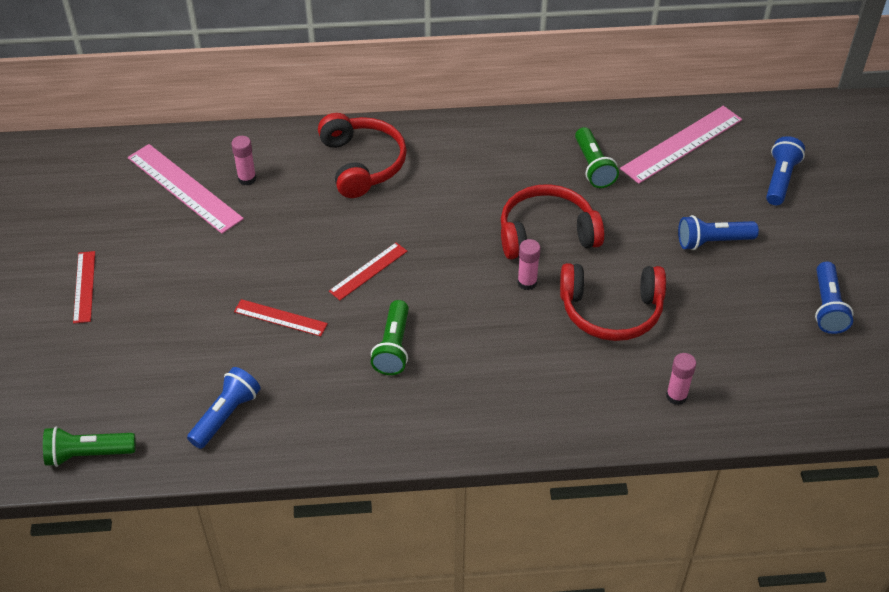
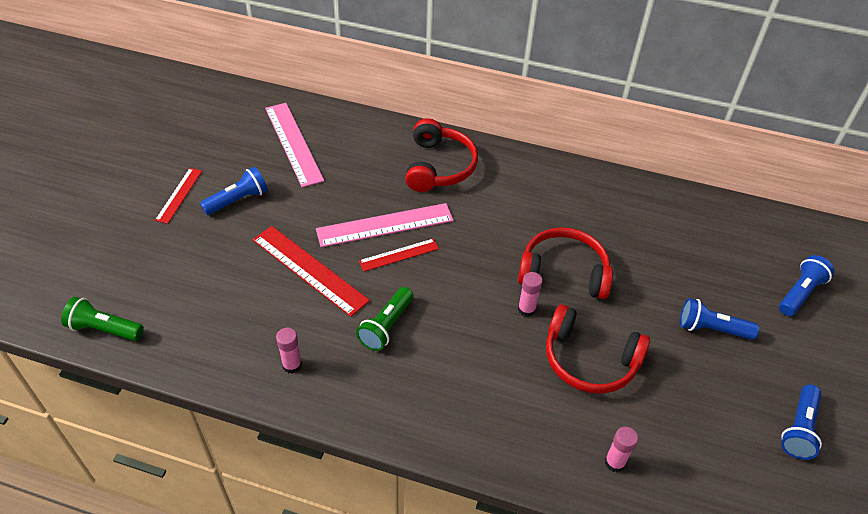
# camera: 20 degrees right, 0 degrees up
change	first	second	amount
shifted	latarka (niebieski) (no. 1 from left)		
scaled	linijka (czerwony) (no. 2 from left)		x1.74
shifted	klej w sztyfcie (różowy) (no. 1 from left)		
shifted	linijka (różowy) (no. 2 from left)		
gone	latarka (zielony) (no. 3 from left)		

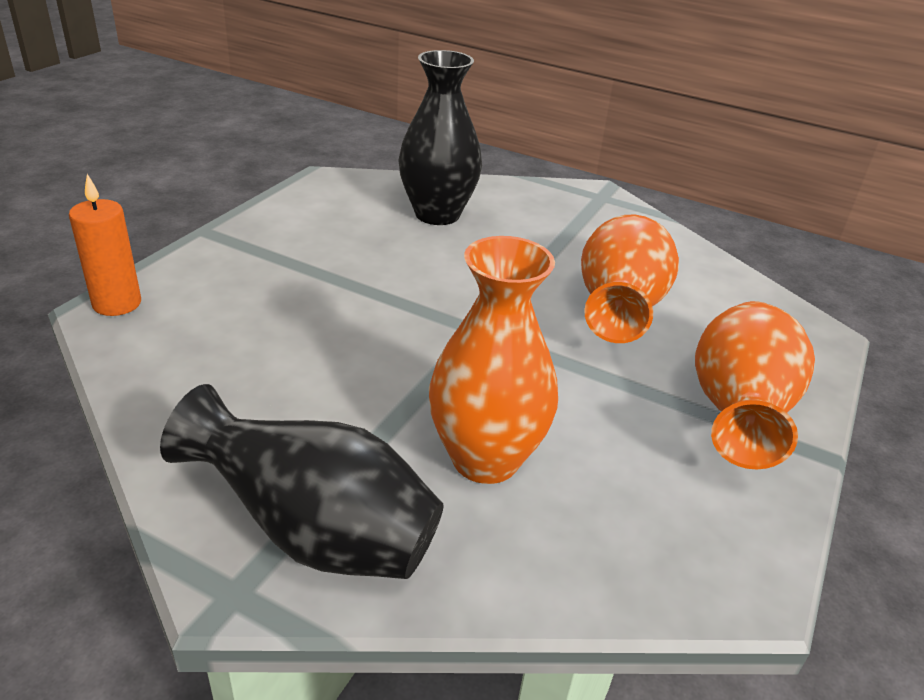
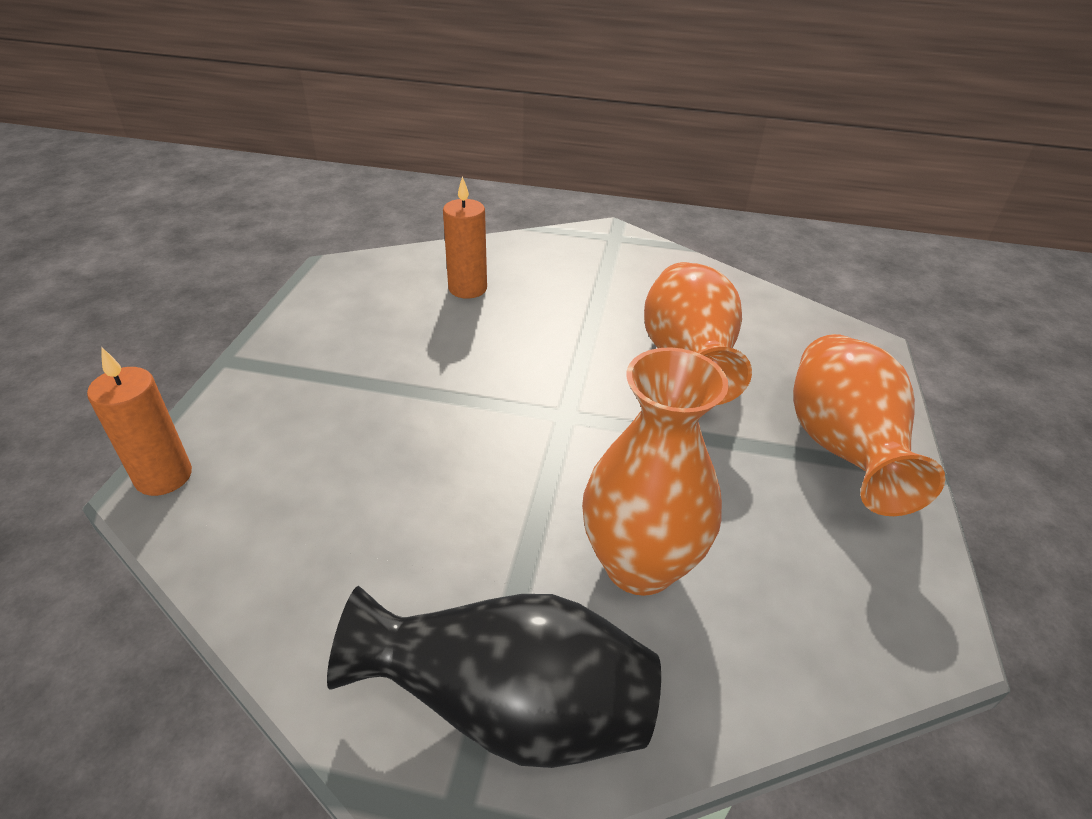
# camera: 15 degrees left, 5 degrees up
change	first	second	amount
swapped	wazon (czarny) (no. 2 from left)	świeca (pomarańczowy) (no. 2 from left)	

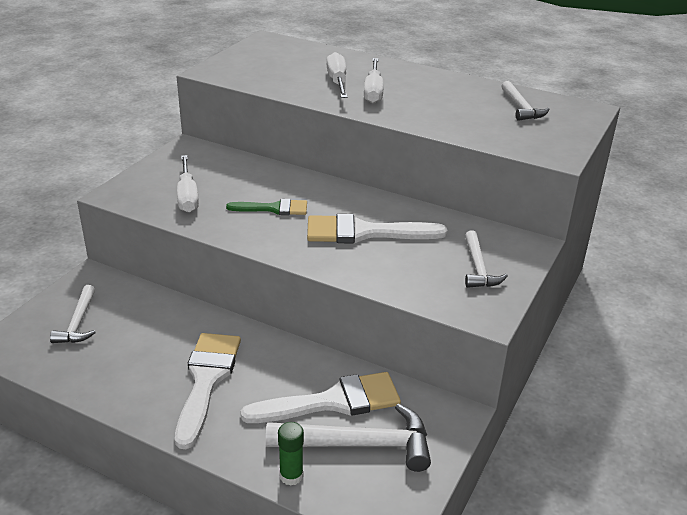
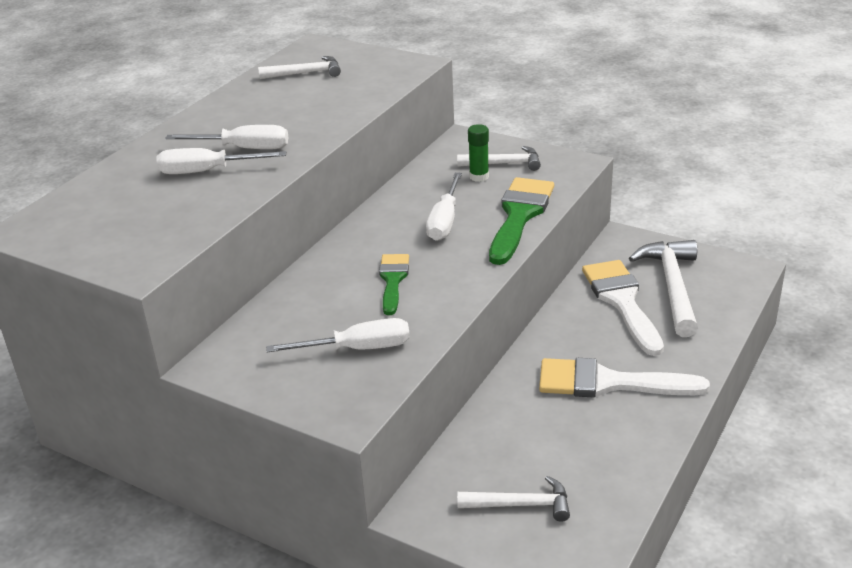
# camera: 85 degrees left, 0 degrees up
change	first	second	amount
swapped	pędzel (biały) (no. 3 from left)	śrubokręt (biały) (no. 4 from left)	
shifted	klej w sztyfcie (zielony)		
new		pędzel (zielony) (no. 2 from left)	

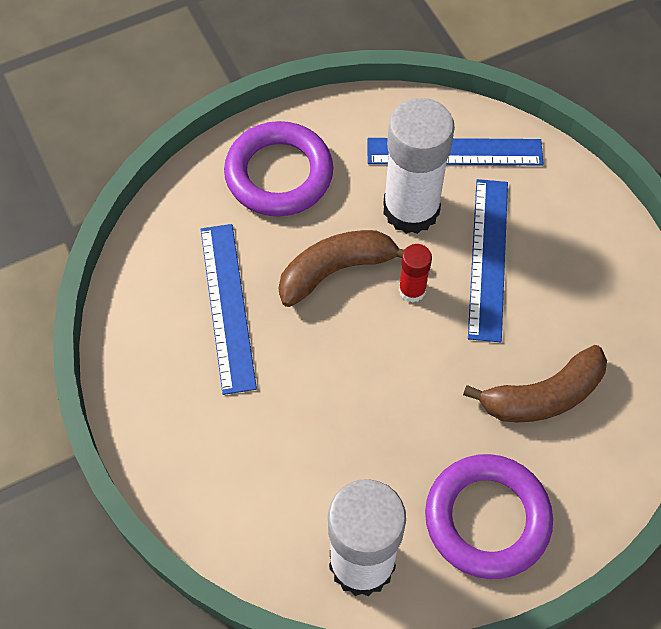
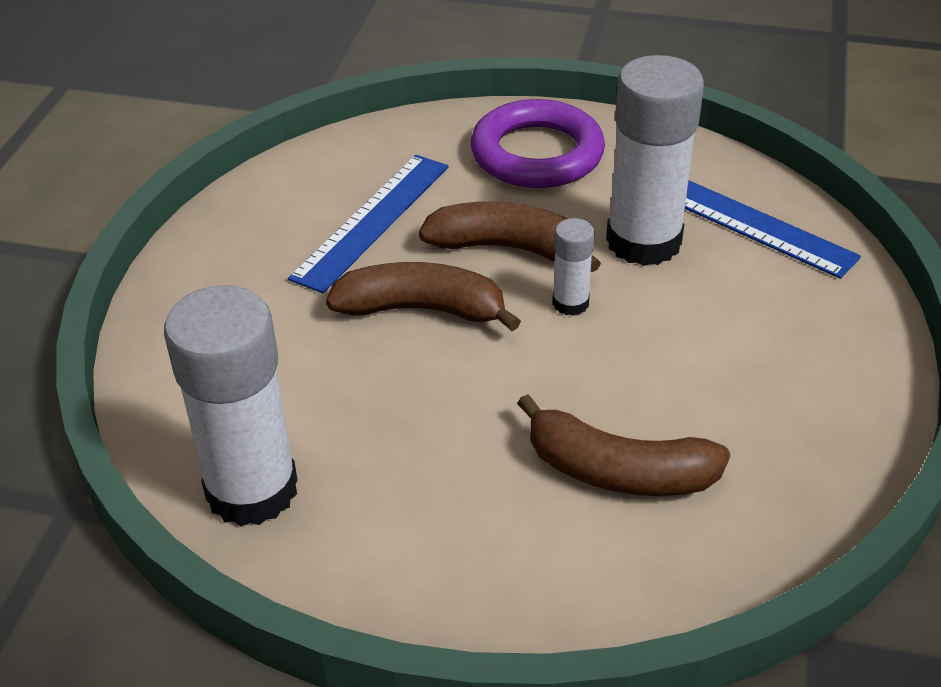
# camera: 40 degrees right, 20 degrees down
change	first	second	amount
new		banan (brązowy) (no. 1 from left)	
repainted	klej w sztyfcie (czerwony)	klej w sztyfcie (biały) (no. 2 from left)	
gone	pierścień (fioletowy) (no. 2 from left)		
gone	linijka (niebieski) (no. 3 from left)		

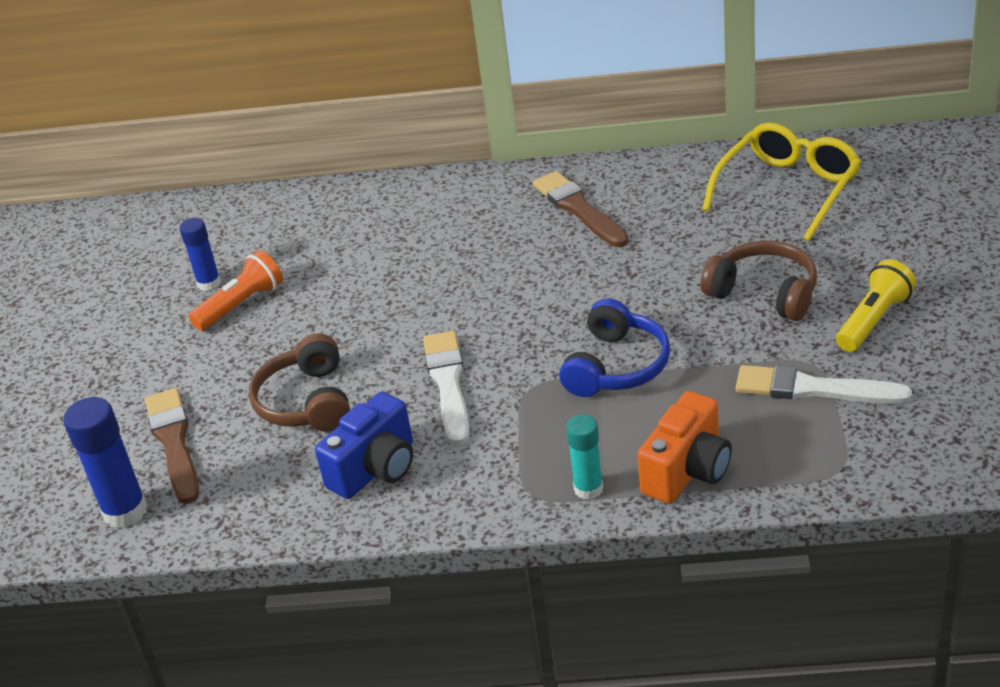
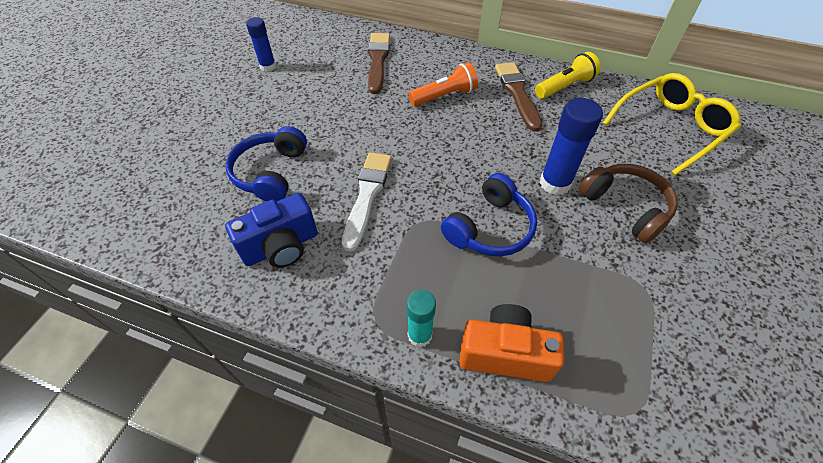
# camera: 15 degrees right, 15 degrees up
change	first	second	amount
repainted	słuchawki (brązowy) (no. 1 from left)	słuchawki (niebieski) (no. 1 from left)	
shifted	pędzel (brązowy) (no. 1 from left)		
shifted	latarka (pomarańczowy)		
rotated	aparat fotograficzny (pomarańczowy)		135 degrees counterclockwise
shifted	latarka (żółty)		
shifted	klej w sztyfcie (niebieski) (no. 1 from left in the first image)	klej w sztyfcie (niebieski) (no. 2 from left)	
gone	pędzel (biały) (no. 2 from left)		

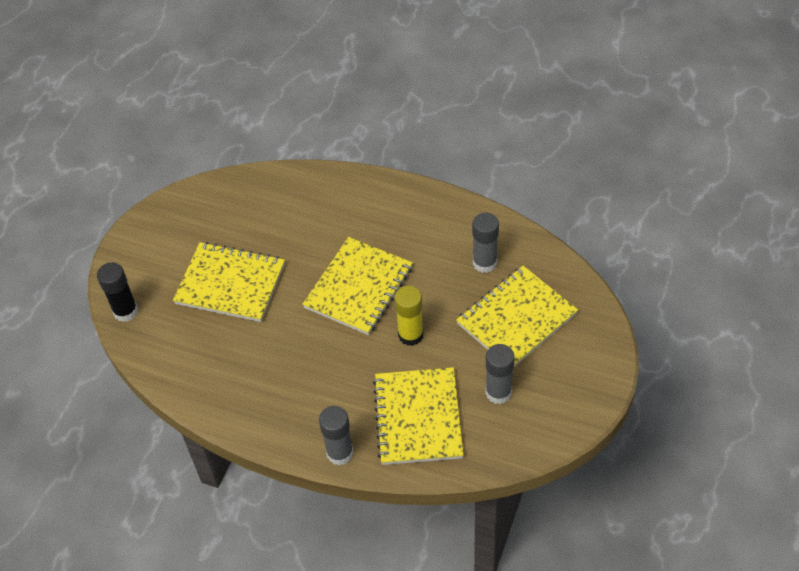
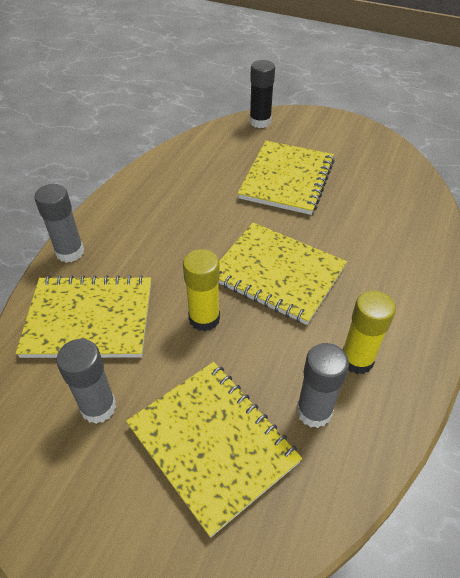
# camera: 90 degrees right, 5 degrees down
change	first	second	amount
new		klej w sztyfcie (żółty) (no. 2 from left)	

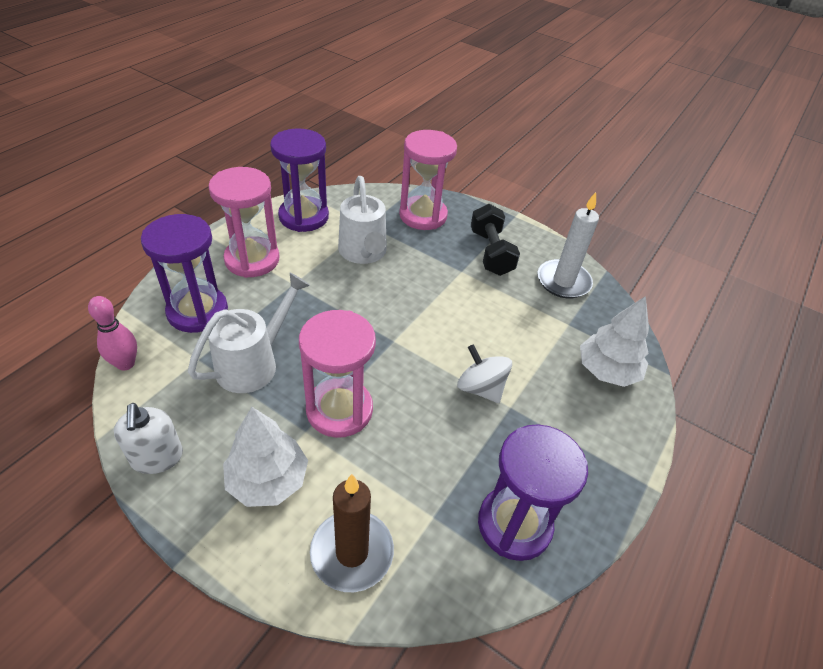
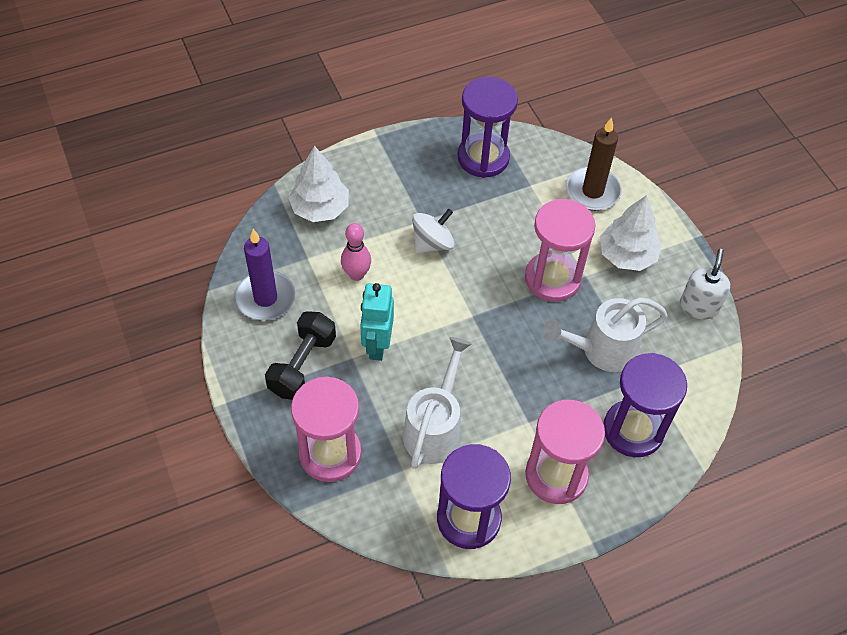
# camera: 145 degrees left, 10 degrees up
change	first	second	amount
repainted	świeca (biały)	świeca (fioletowy)	
shifted	kręgiel (różowy)		
new		robot (turkusowy)	
rotated	bączek (biały)		120 degrees counterclockwise

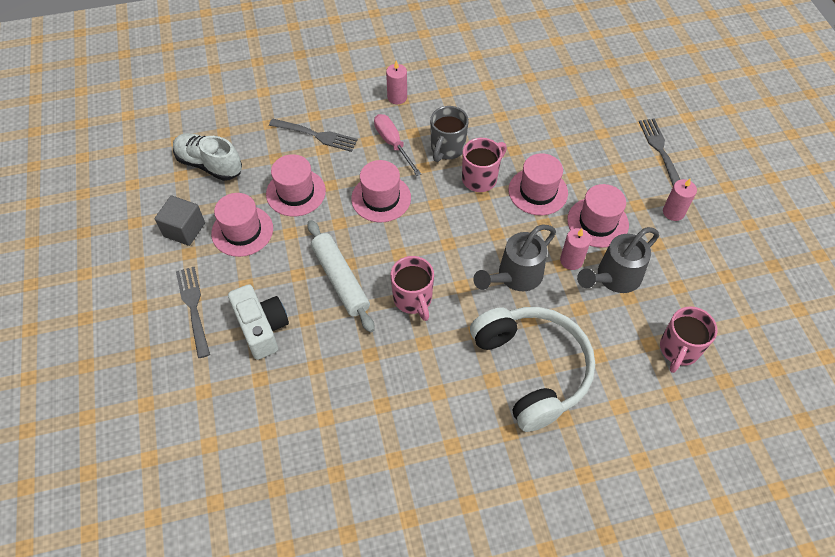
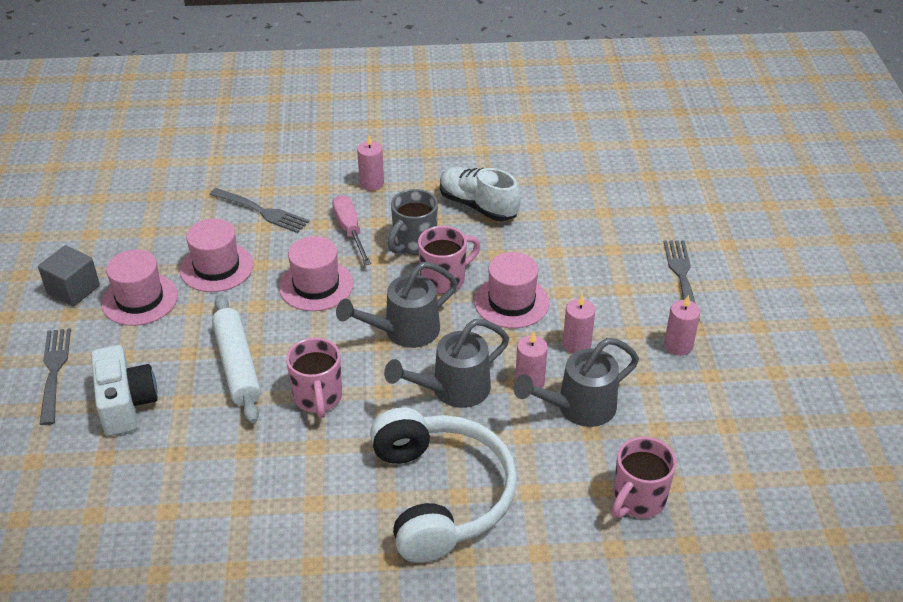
# camera: 10 degrees right, 15 degrees down
change	first	second	amount
new		konewka (szary) (no. 1 from left)	
shifted	but (biały)		
swapped	kapelusz (różowy) (no. 5 from left)	świeca (różowy) (no. 3 from left)	

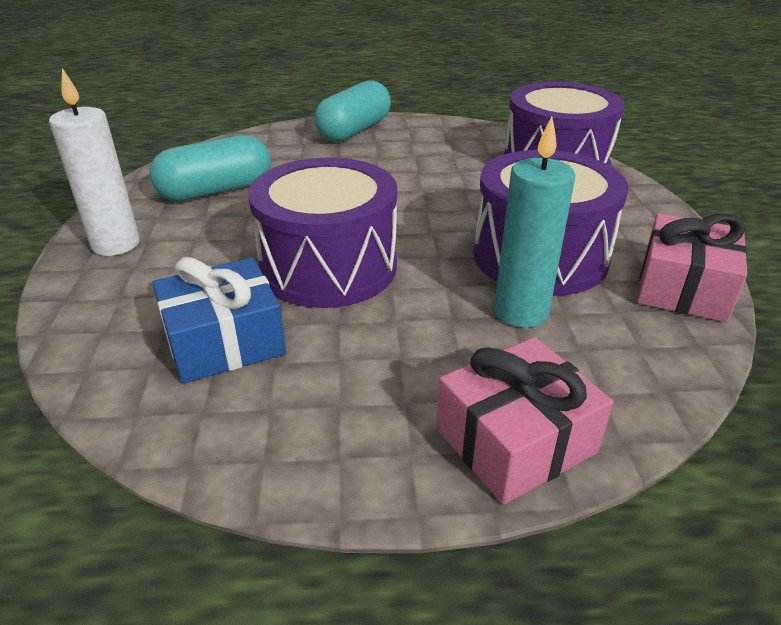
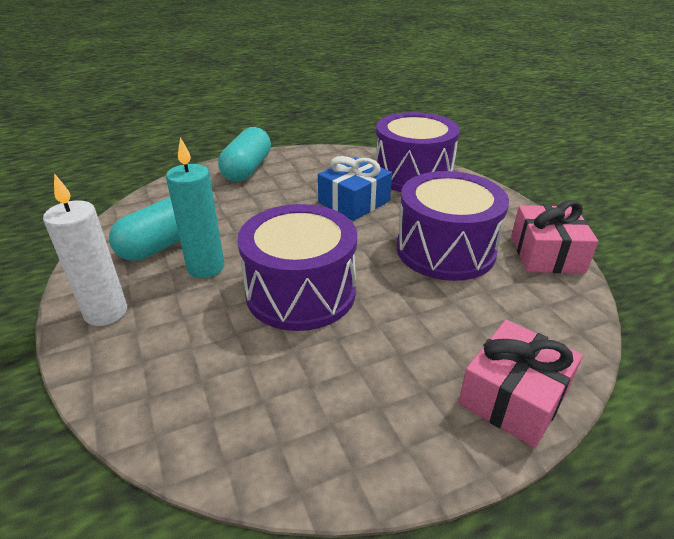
# camera: 20 degrees left, 0 degrees up
change	first	second	amount
shifted	świeca (turkusowy)		
shifted	prezent (niebieski)		

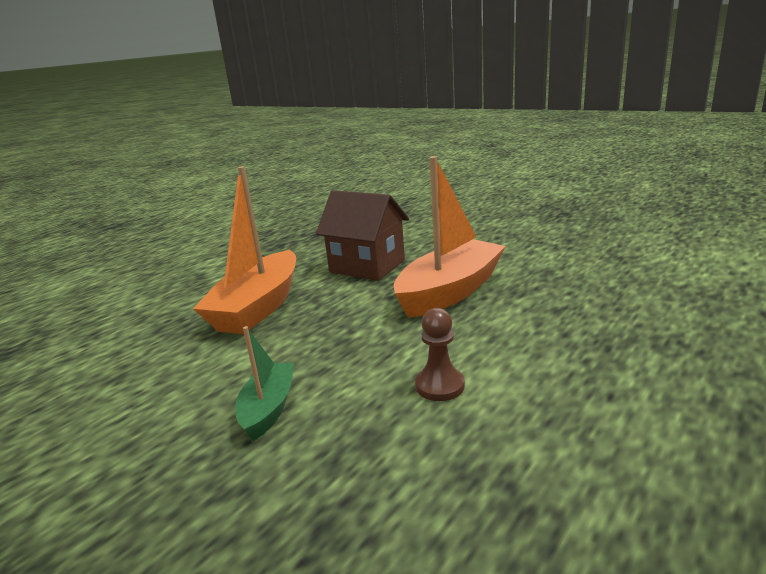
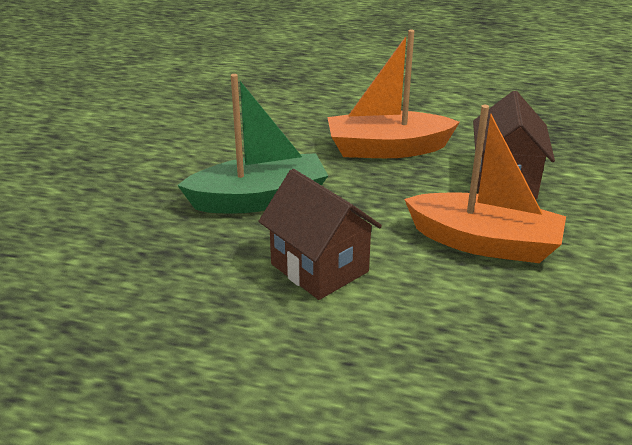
# camera: 65 degrees right, 10 degrees up
change	first	second	amount
scaled	łódka (zielony)		x1.89
swapped	pionek (brązowy)	domek (brązowy) (no. 1 from left)	

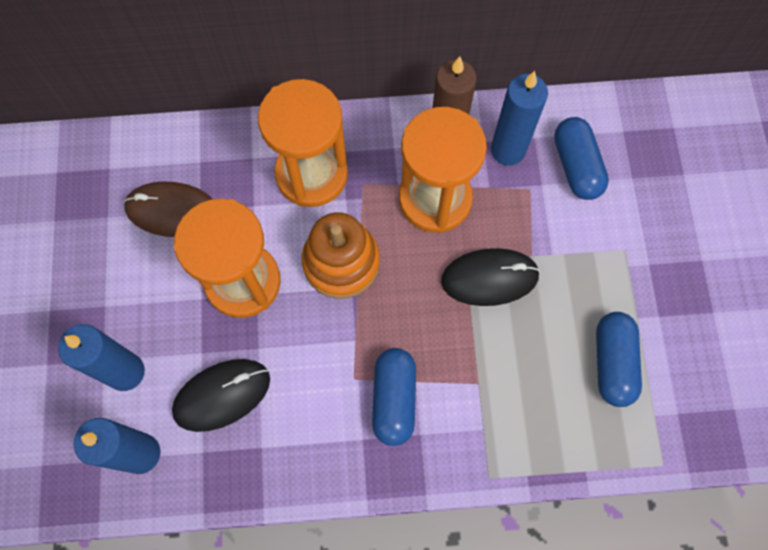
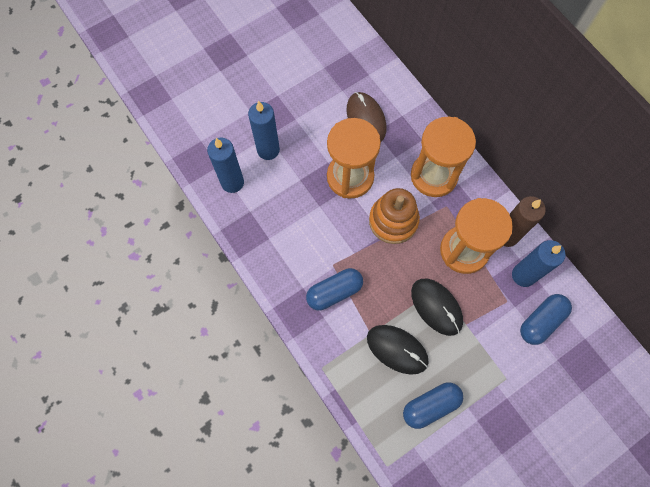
# camera: 60 degrees right, 0 degrees up
change	first	second	amount
shifted	myszka (czarny) (no. 1 from left)		

